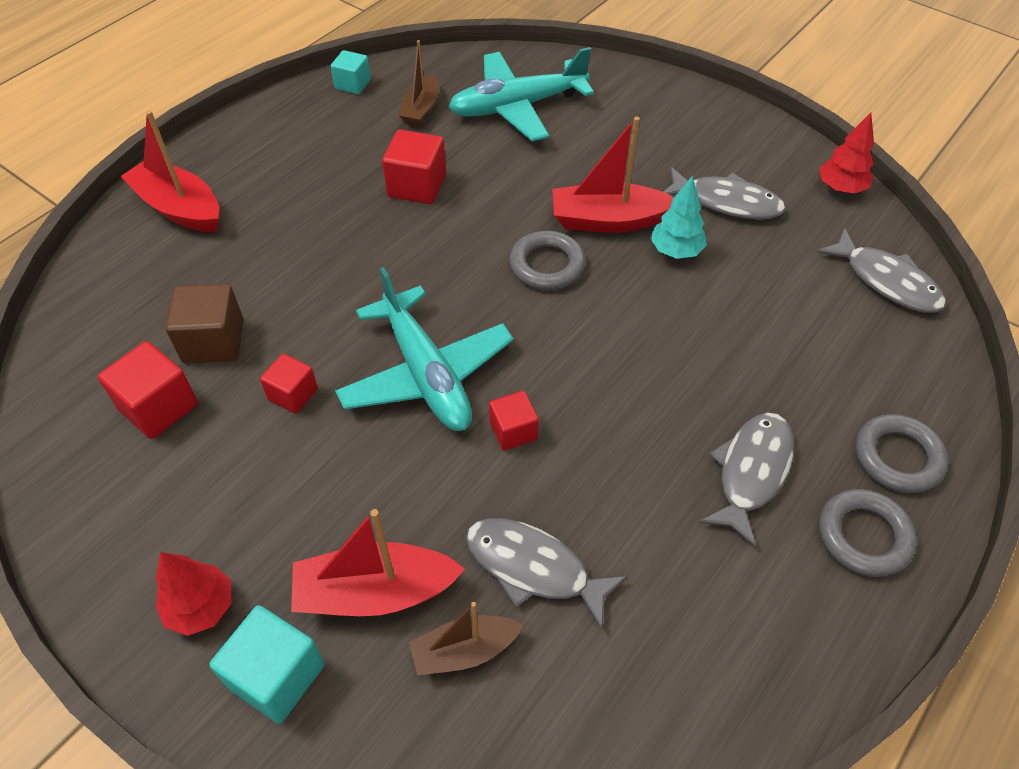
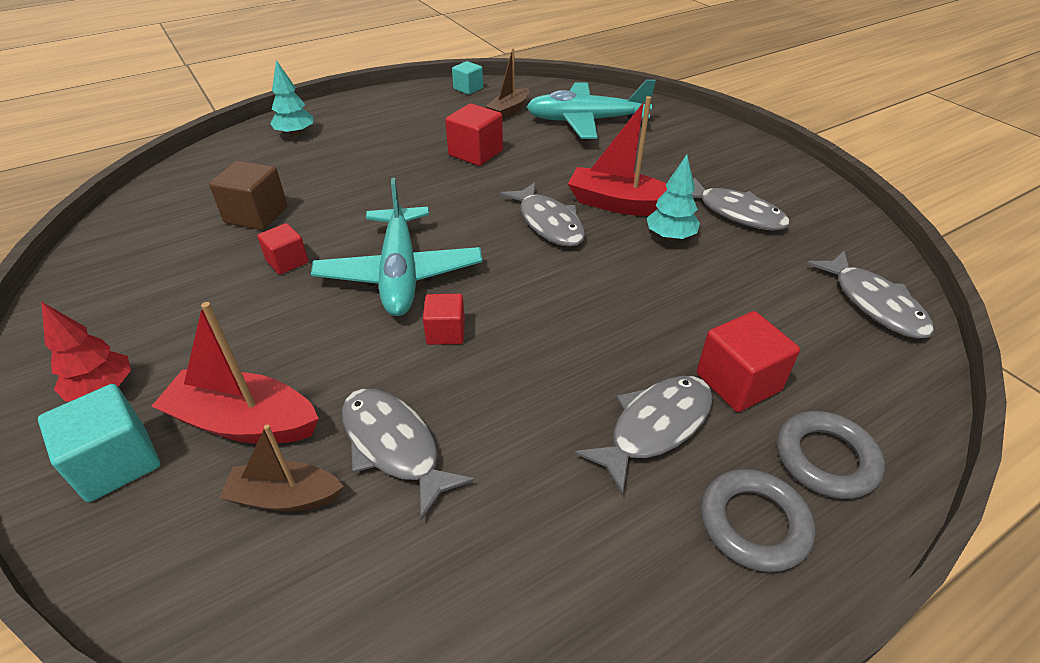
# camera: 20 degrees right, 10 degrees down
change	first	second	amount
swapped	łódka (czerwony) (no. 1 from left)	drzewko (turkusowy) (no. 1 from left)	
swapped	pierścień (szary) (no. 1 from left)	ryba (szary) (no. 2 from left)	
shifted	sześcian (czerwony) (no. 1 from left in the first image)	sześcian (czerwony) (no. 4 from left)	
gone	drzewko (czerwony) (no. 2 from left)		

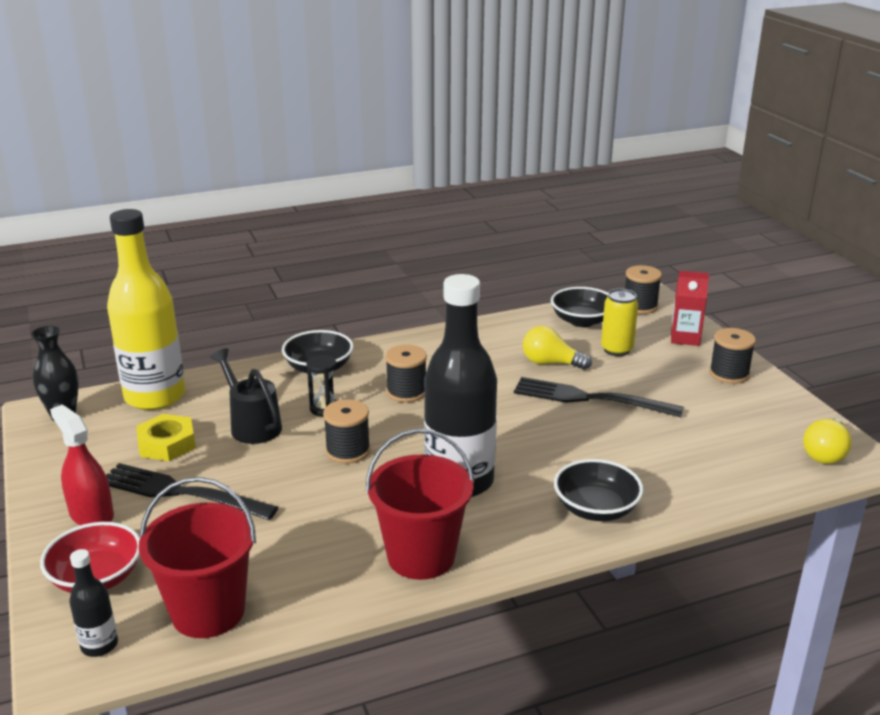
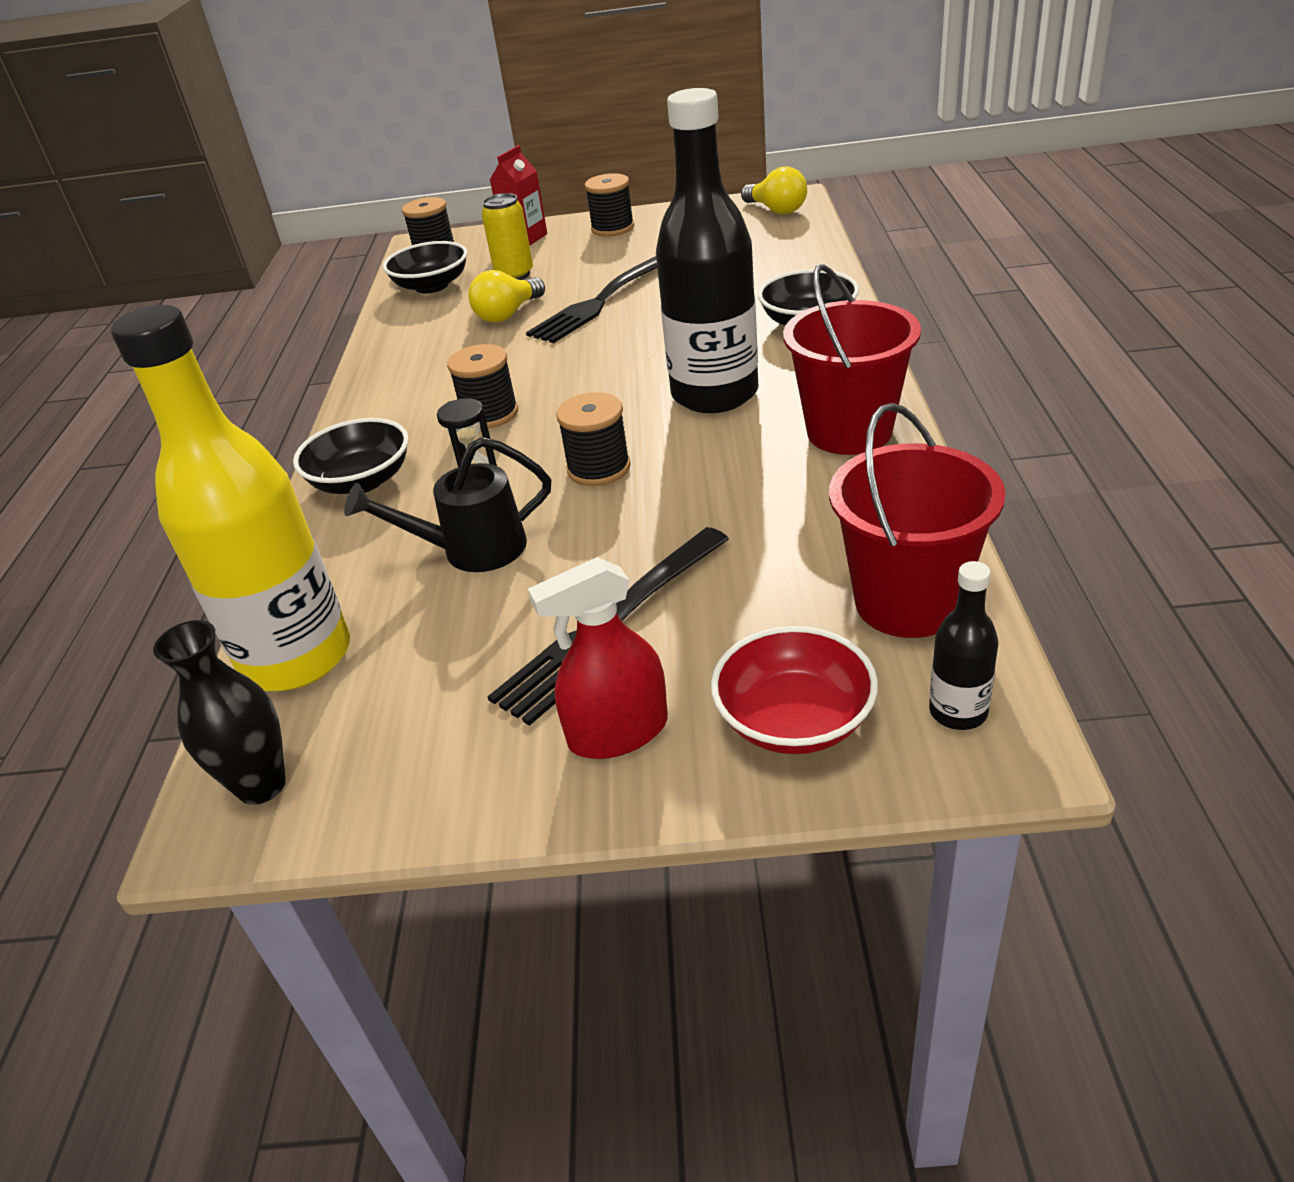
# camera: 65 degrees left, 10 degrees up
change	first	second	amount
gone	nakrętka (żółty)		

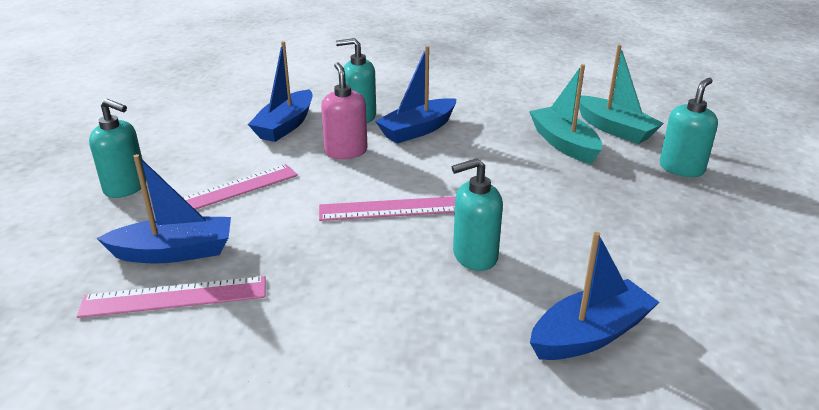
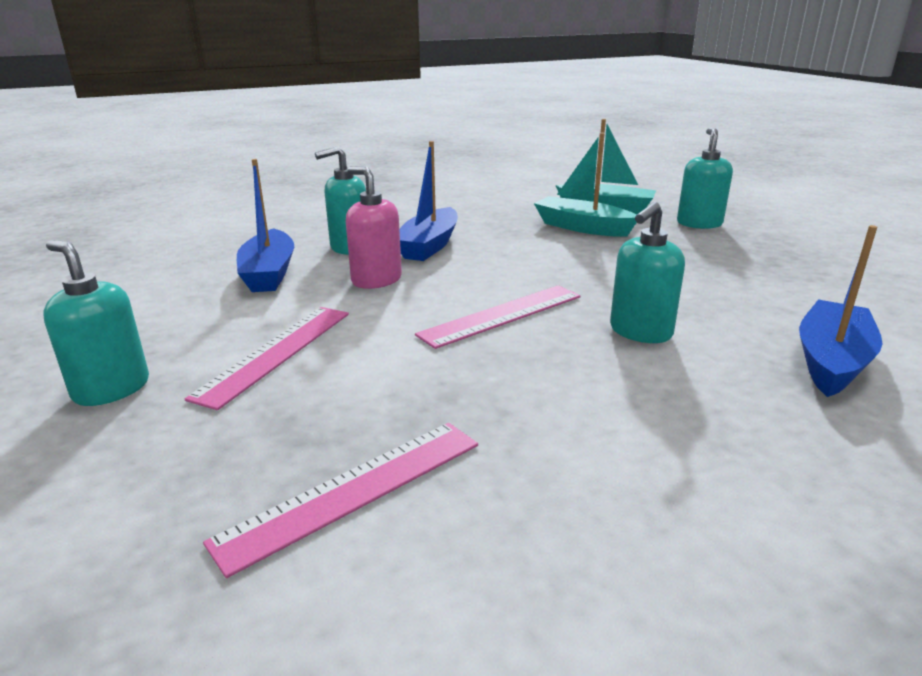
# camera: 30 degrees left, 5 degrees down
change	first	second	amount
rotated	dozownik mydła (turkusowy) (no. 1 from left)		135 degrees counterclockwise
gone	łódka (niebieski) (no. 1 from left)		

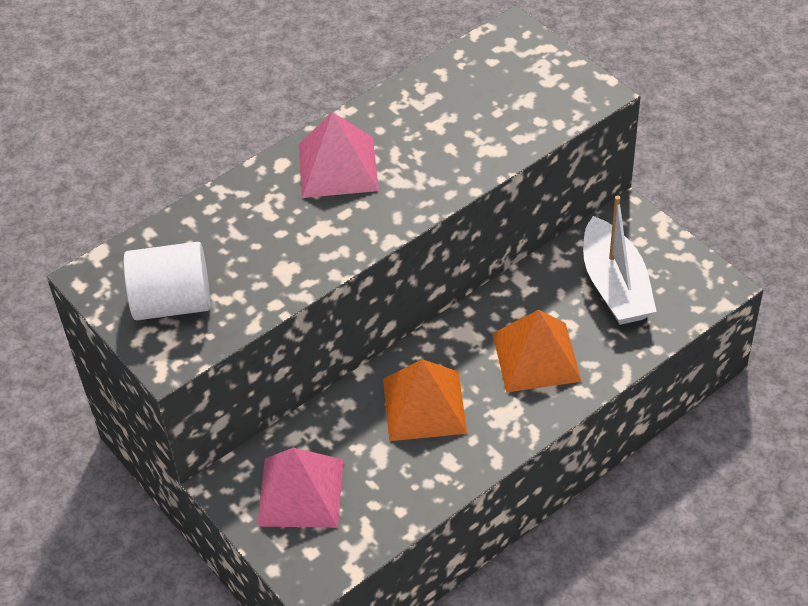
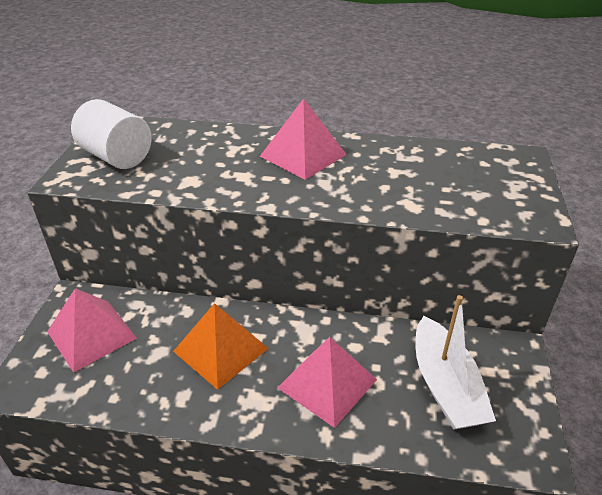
# camera: 45 degrees right, 10 degrees down
change	first	second	amount
repainted	piramida (pomarańczowy) (no. 2 from left)	piramida (różowy) (no. 3 from left)	
rotated	łódka (biały)		45 degrees counterclockwise

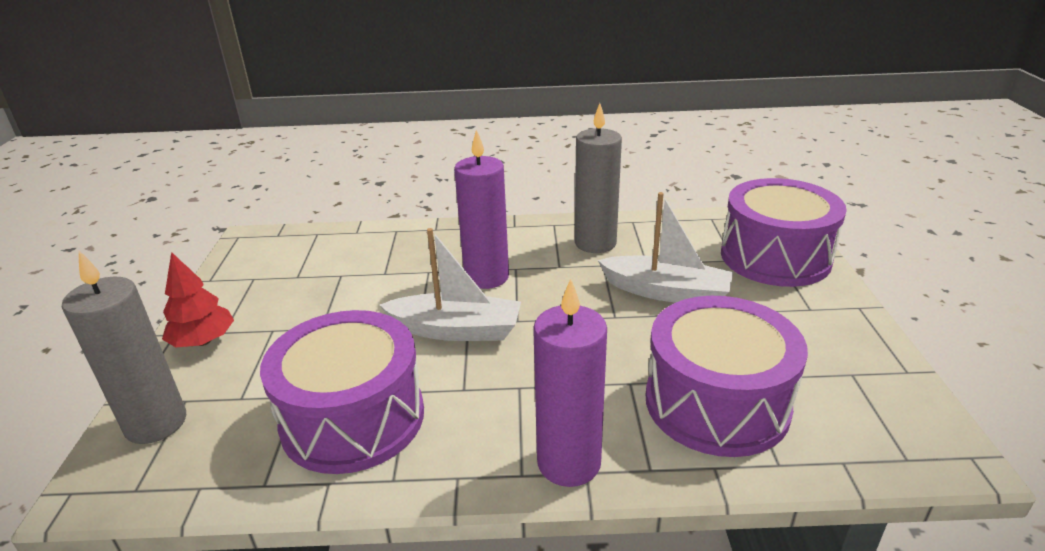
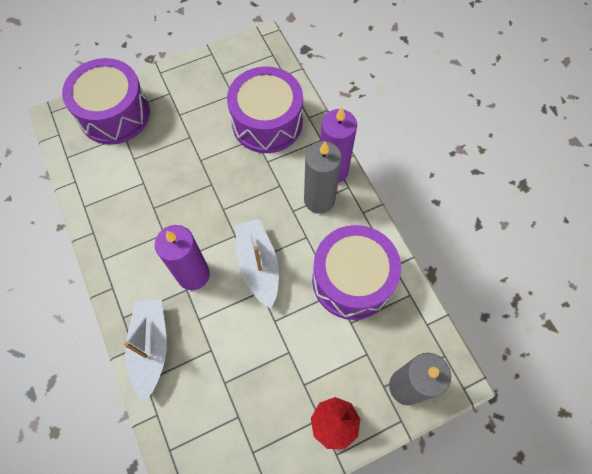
# camera: 115 degrees left, 35 degrees up
change	first	second	amount
shifted	łódka (biały) (no. 2 from left in the first image)	łódka (biały) (no. 1 from left)	
shifted	świeca (szary) (no. 2 from left in the first image)	świeca (szary) (no. 1 from left)	

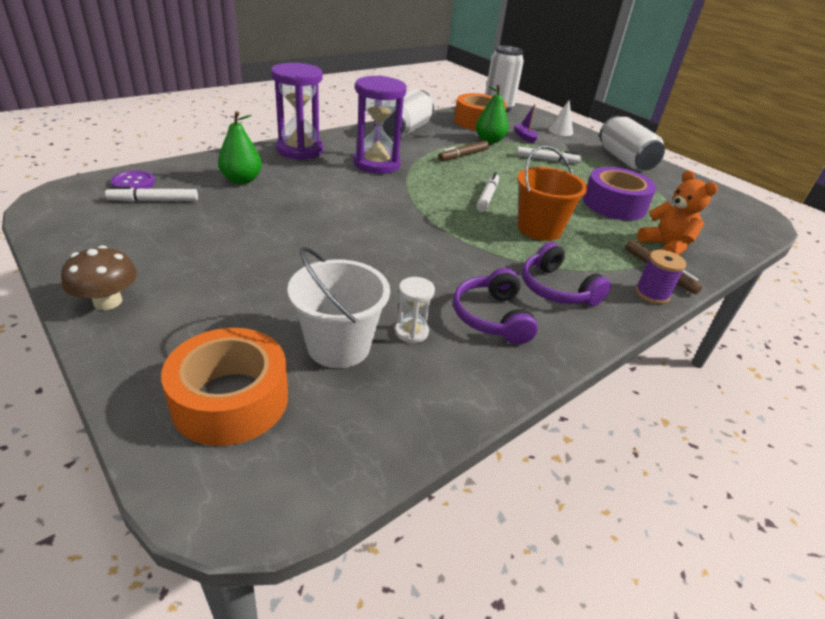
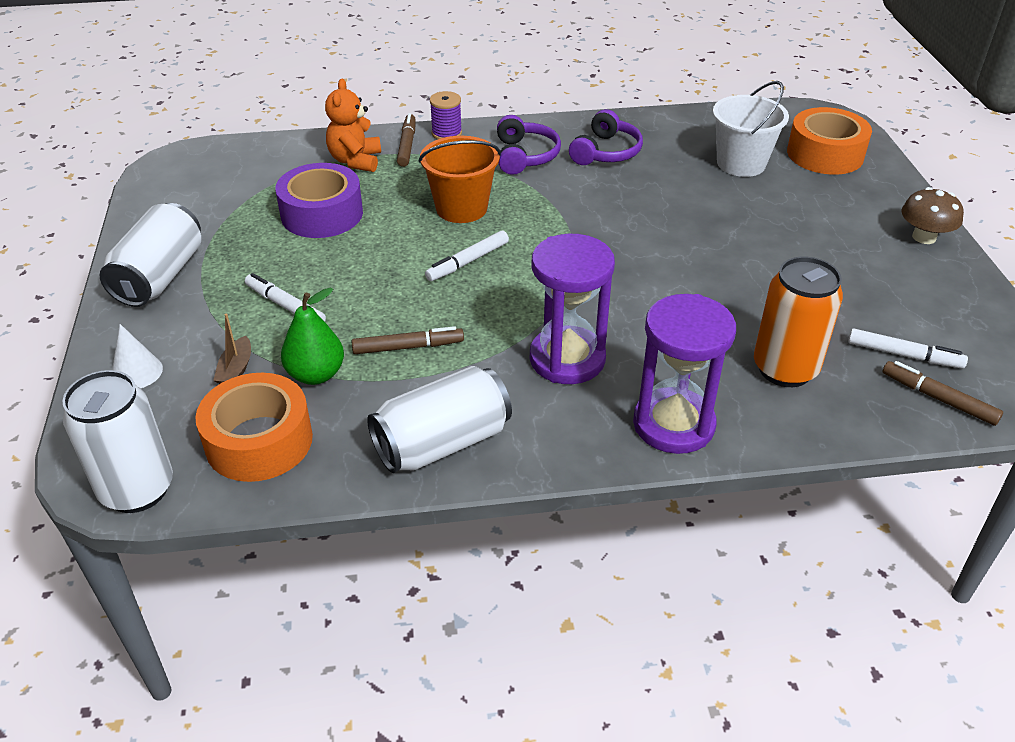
# camera: 145 degrees left, 5 degrees up
change	first	second	amount
repainted	łódka (fioletowy)	łódka (brązowy)	
swapped	gruszka (zielony) (no. 1 from left)	puszka (pomarańczowy)	
swapped	guzik (fioletowy)	flamaster (brązowy) (no. 3 from left)	
gone	klepsydra (biały)		

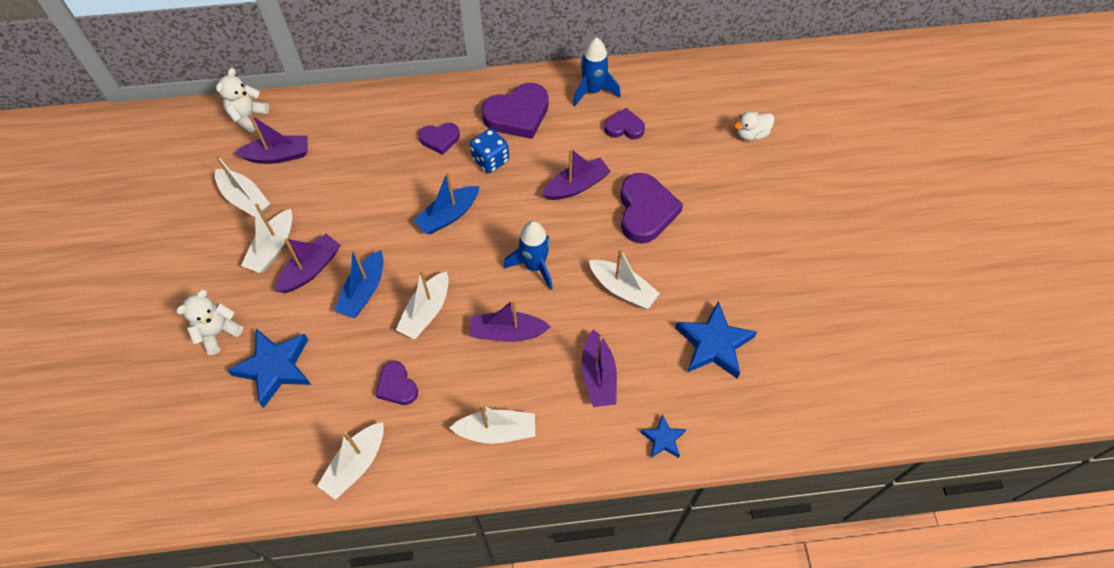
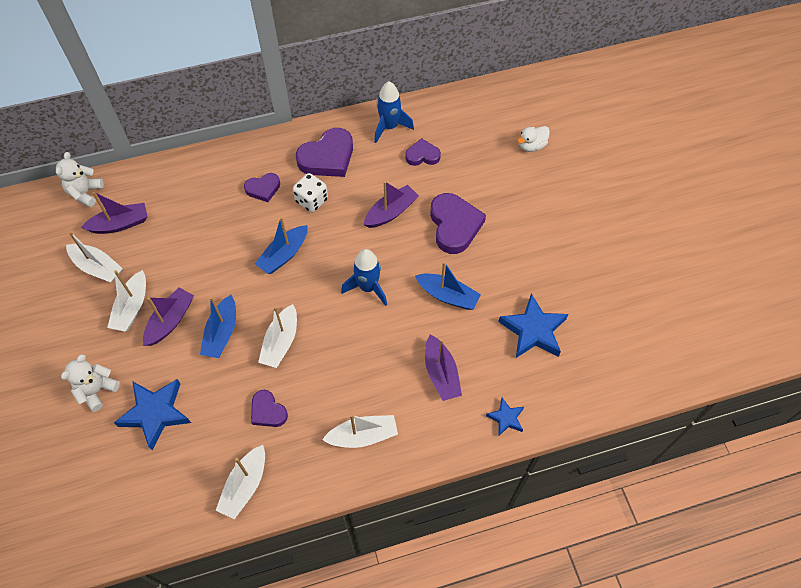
# camera: 10 degrees left, 0 degrees up
change	first	second	amount
repainted	kostka do gry (niebieski)	kostka do gry (biały)	
repainted	łódka (biały) (no. 6 from left)	łódka (niebieski) (no. 3 from left)	
gone	łódka (fioletowy) (no. 3 from left)		

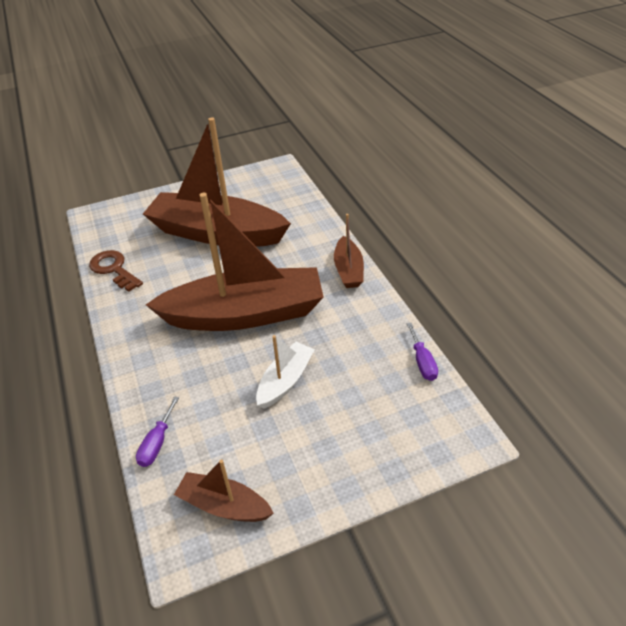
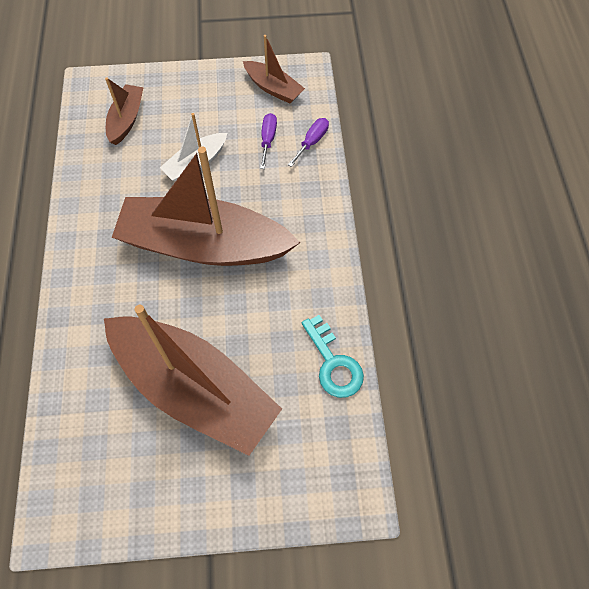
# camera: 165 degrees left, 20 degrees up
change	first	second	amount
shifted	łódka (brązowy) (no. 4 from left in the first image)	łódka (brązowy) (no. 1 from left)	
shifted	śrubokręt (fioletowy) (no. 2 from left in the first image)	śrubokręt (fioletowy) (no. 1 from left)	
repainted	klucz (brązowy)	klucz (turkusowy)	

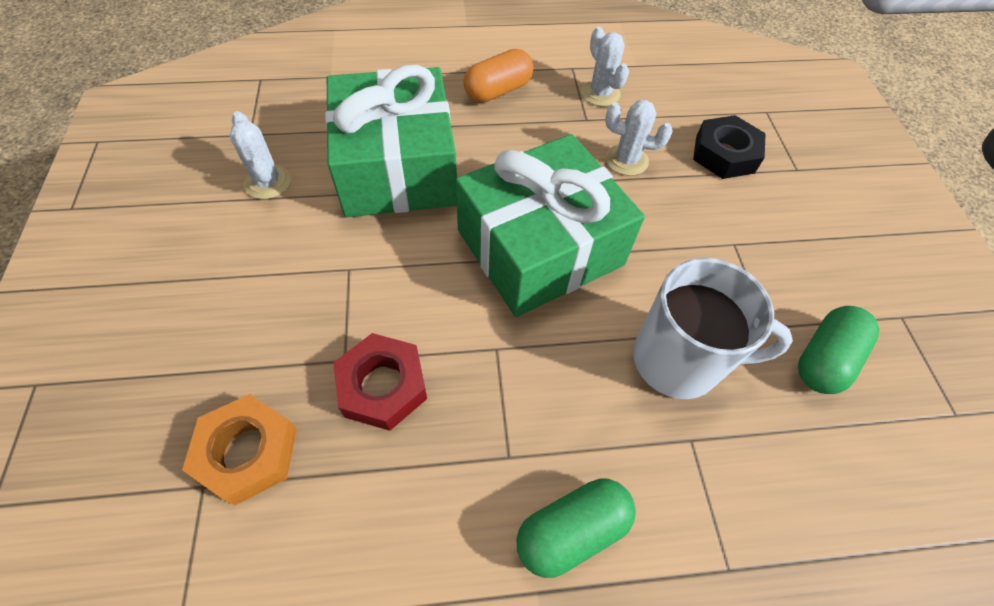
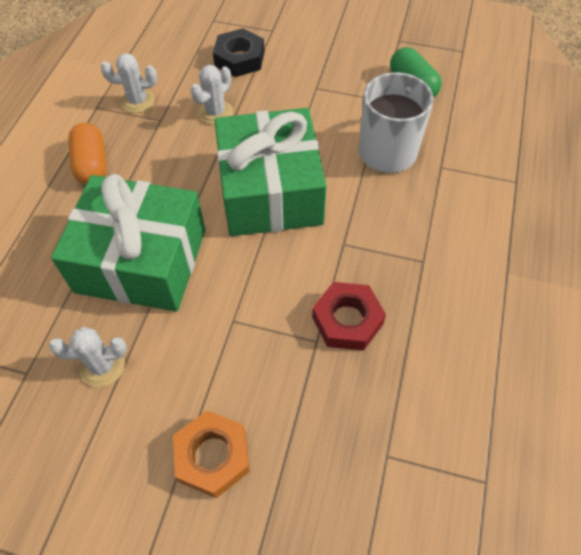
# camera: 65 degrees left, 0 degrees up
change	first	second	amount
shifted	nakrętka (pomarańczowy)		
gone	kapsułka (zielony) (no. 1 from left)		

